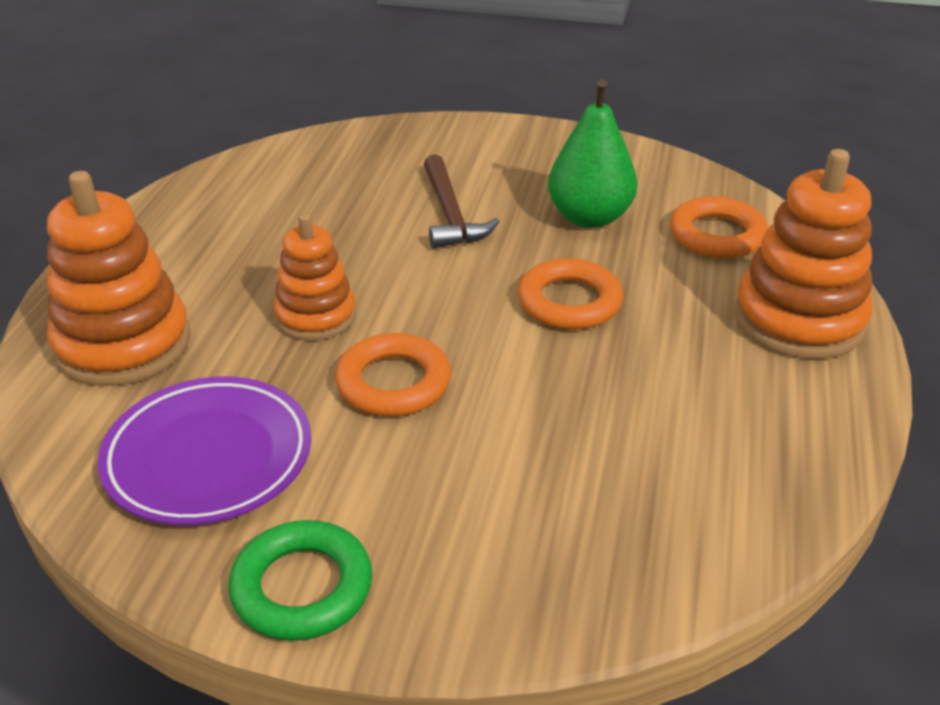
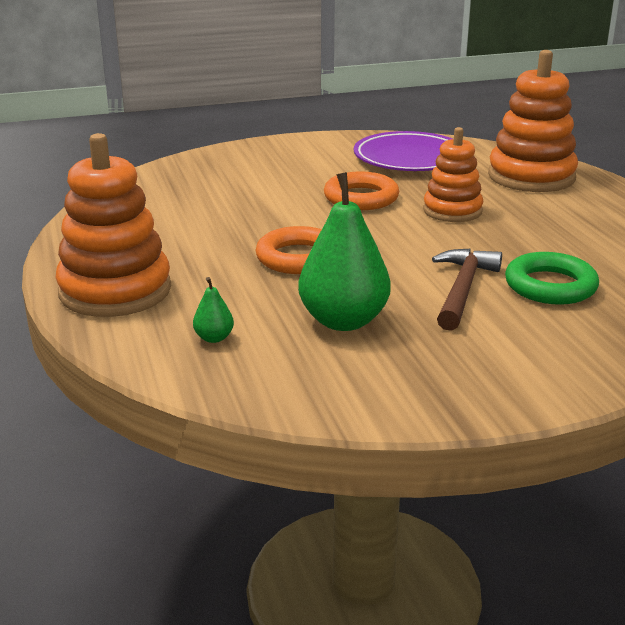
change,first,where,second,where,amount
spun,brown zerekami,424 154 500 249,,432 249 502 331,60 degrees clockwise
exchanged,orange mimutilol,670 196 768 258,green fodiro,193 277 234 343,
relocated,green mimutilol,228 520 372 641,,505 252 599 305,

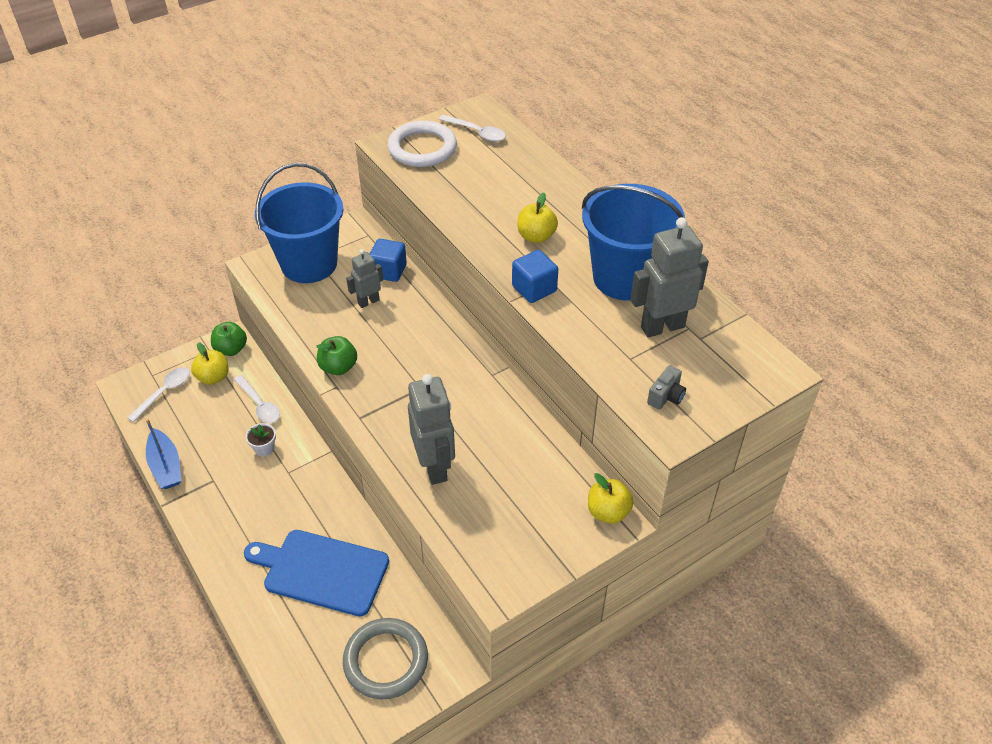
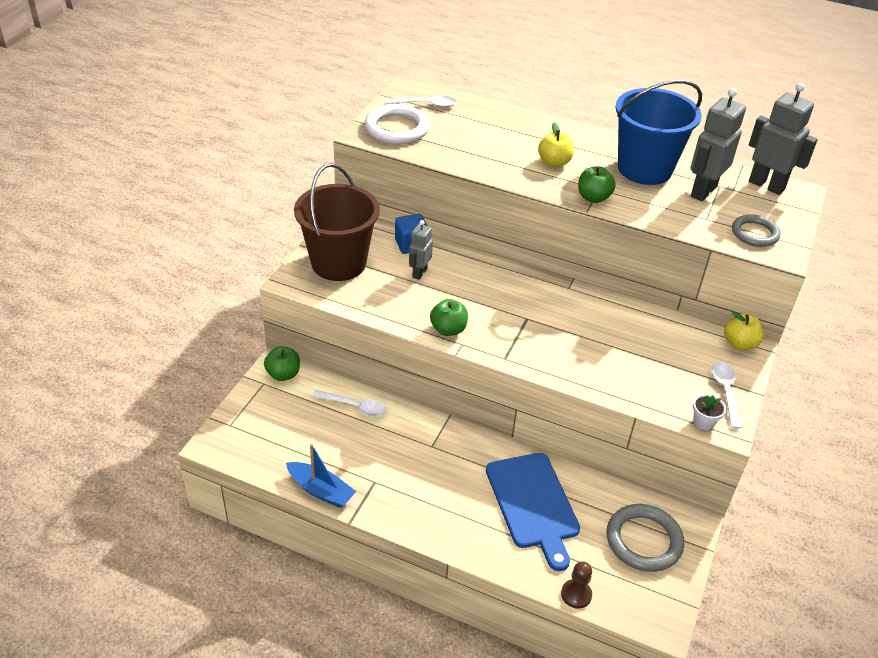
change,first,where,second,where,amount
colour,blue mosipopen,255 163 344 283,brown mosipopen,294 163 380 281,
exchanged,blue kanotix,512 250 558 303,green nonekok,578 166 616 203,
missing,yellow nonekok,191 342 229 385,,,
exchanged,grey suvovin,647 365 686 410,grey mimutilol,732 214 780 247,
relocated,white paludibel,127 367 190 422,,712 362 742 429,
relocated,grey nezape,408 374 455 485,,749 83 818 195,
relocated,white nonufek,246 423 276 457,,693 394 726 430,
spun,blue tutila,244 530 389 617,,486 453 580 571,90 degrees counterclockwise
appeared,,,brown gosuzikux,561 561 592 609,

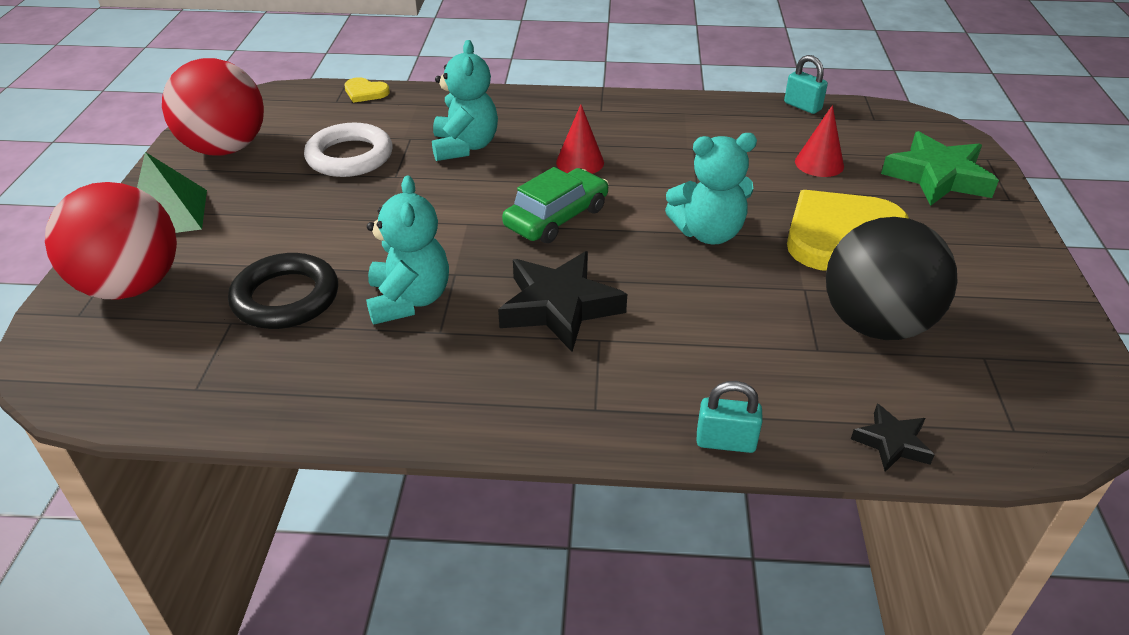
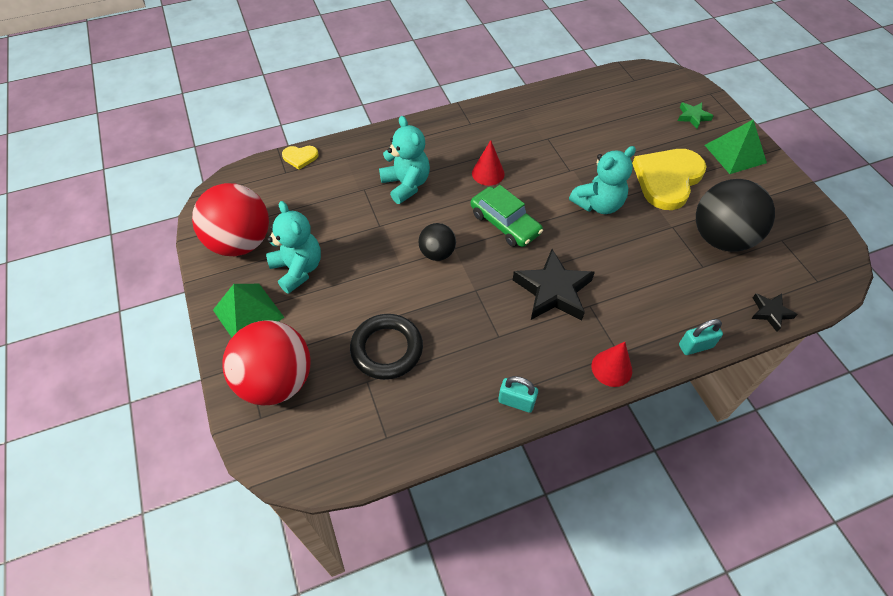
change,first,where,second,where,amount
relocated,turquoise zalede,784 55 828 114,,498 376 538 413,
relocated,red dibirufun,795 105 844 177,,592 342 632 387,
missing,white mimutilol,304 123 392 177,,,
size,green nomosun,881 131 999 206,,678 102 714 129,x0.52
spun,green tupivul,502 167 608 243,,471 185 543 247,120 degrees clockwise
relocated,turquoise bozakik,366 176 449 325,,266 201 321 294,
appeared,,,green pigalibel,705 120 767 174,
appeared,,,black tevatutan,418 223 456 261,

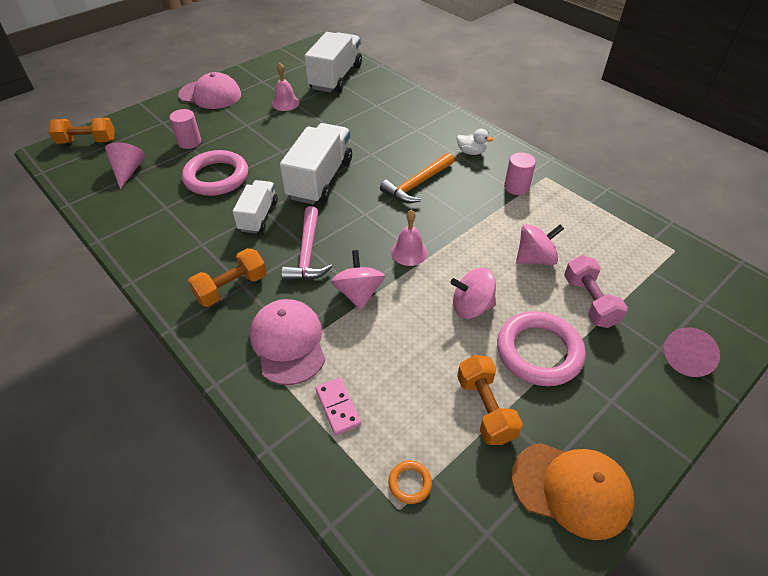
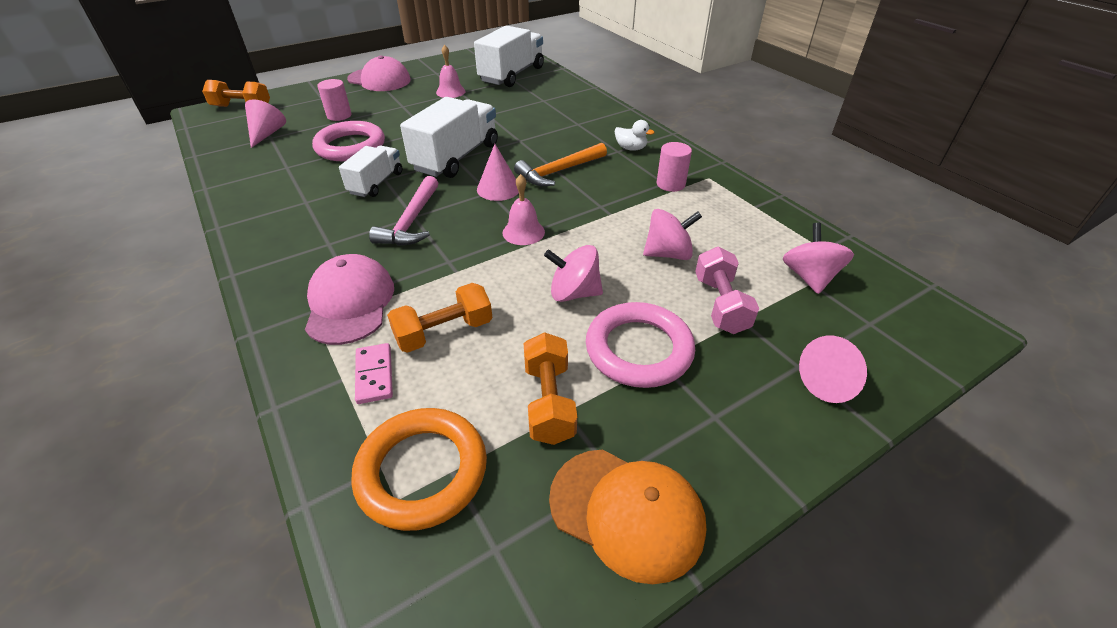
change,first,where,second,where,amount
relocated,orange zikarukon,188 248 267 307,,387 283 492 353,
relocated,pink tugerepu,331 250 385 310,,783 223 854 294,
size,orange mimutilol,388 461 432 504,,351 408 487 531,x2.35
appeared,,,pink dibirufun,477 144 519 201,

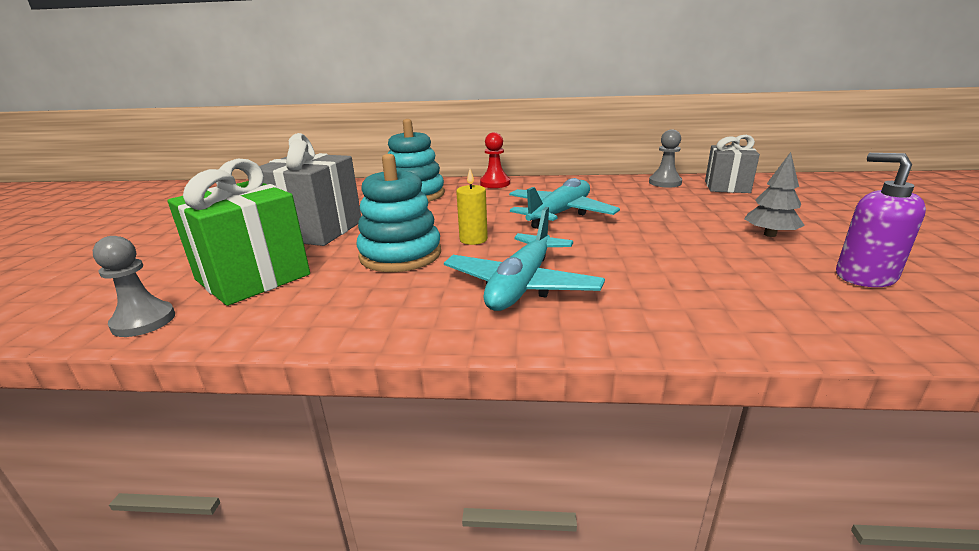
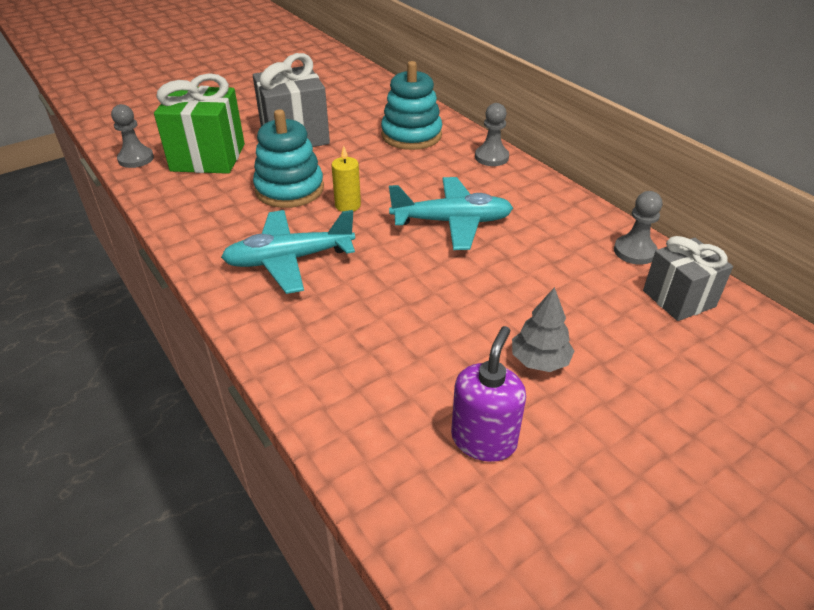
change,first,where,second,where,amount
colour,red gosuzikux,480 132 510 188,grey gosuzikux,475 103 509 166,

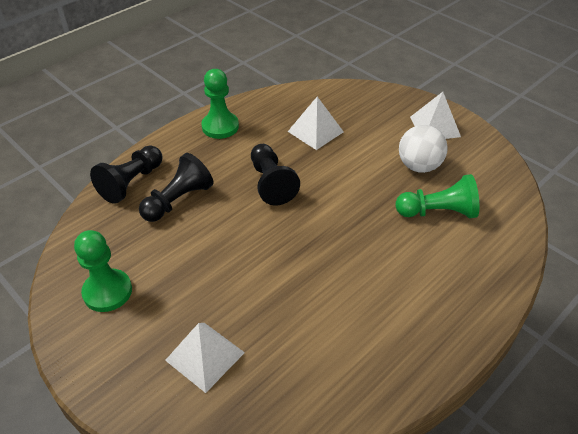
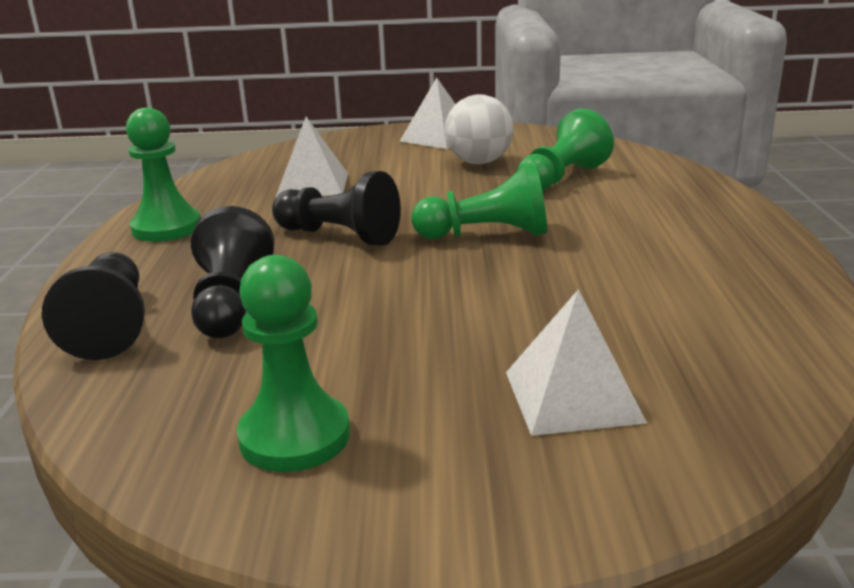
change,first,where,second,where,amount
appeared,,,green gosuzikux,412 162 547 239,

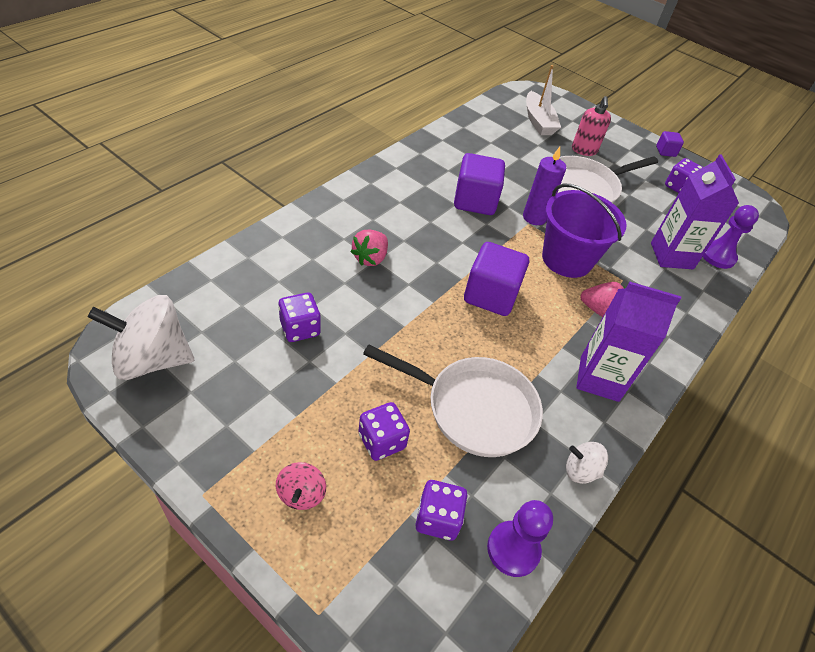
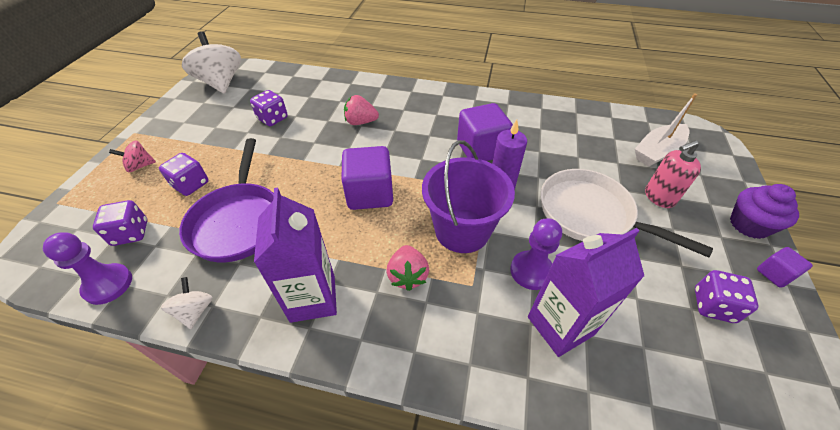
change,first,where,second,where,amount
relocated,purple gosuzikux,703 205 759 269,,510 218 562 290,
colour,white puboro,363 344 543 457,purple puboro,179 138 274 262,
appeared,,,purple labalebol,730 184 799 239,

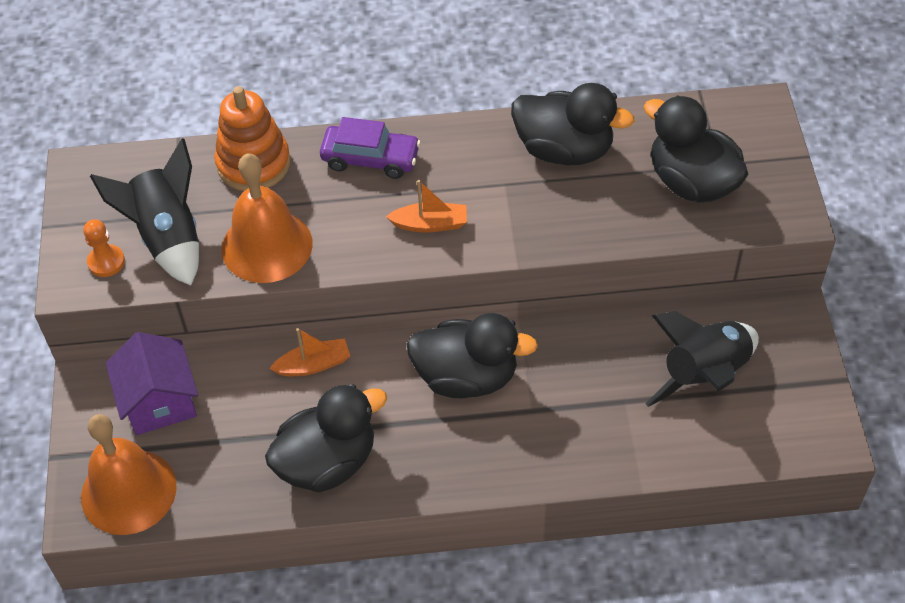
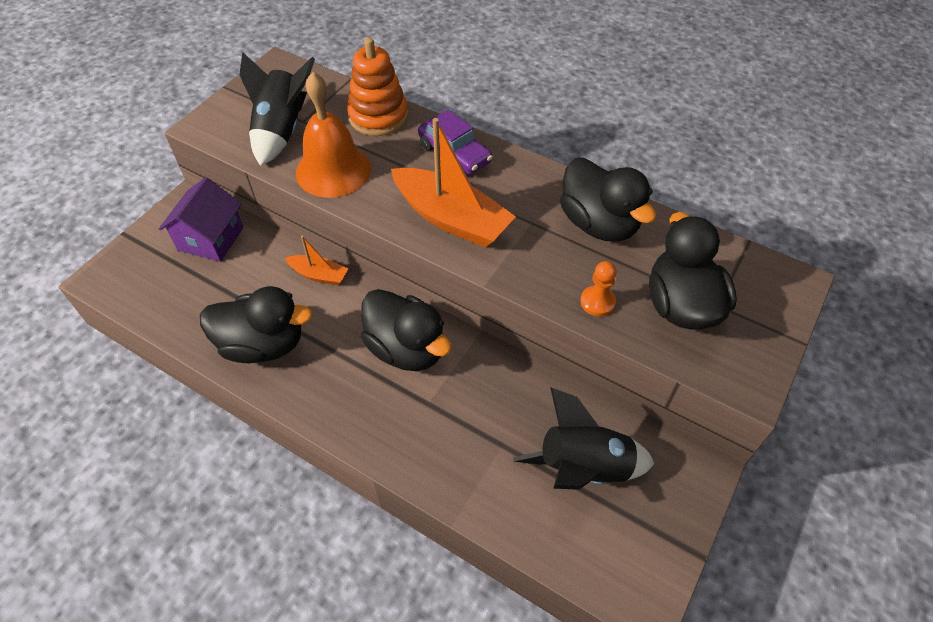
change,first,where,second,where,amount
size,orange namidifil,386 180 467 233,,391 118 516 248,x1.96
relocated,orange gosuzikux,83 219 125 277,,580 261 617 316,
missing,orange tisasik,81 414 177 535,,,

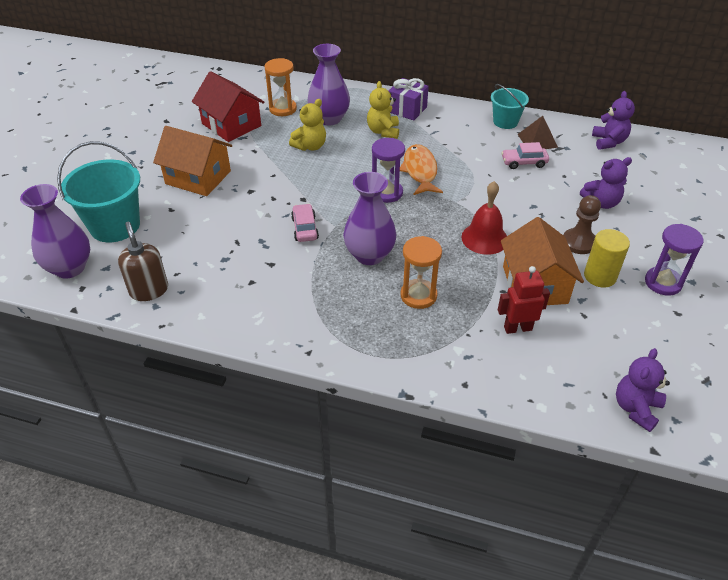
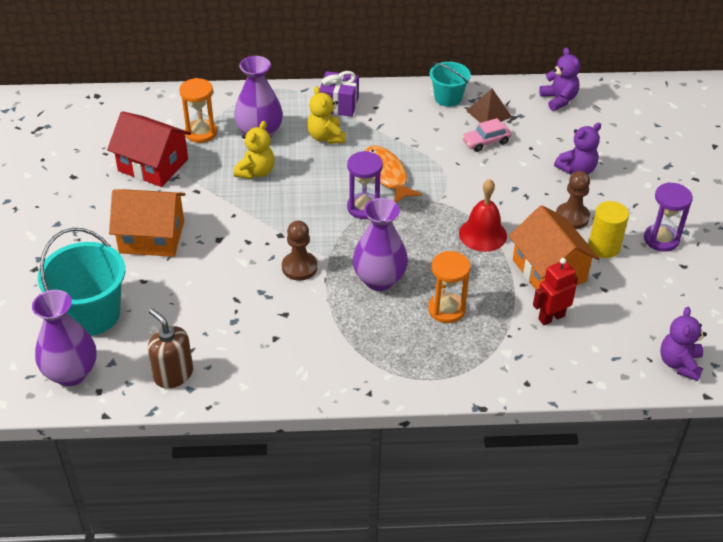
change,first,where,second,where,amount
exchanged,pink tupivul,291 204 319 242,brown gosuzikux,282 221 317 281,

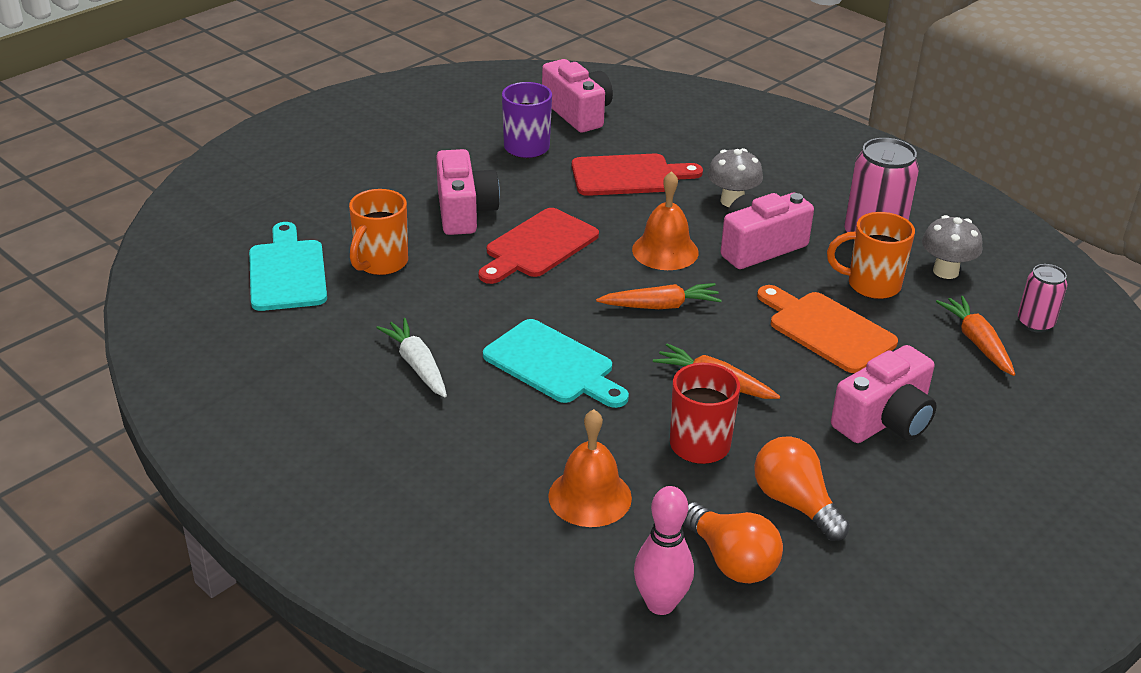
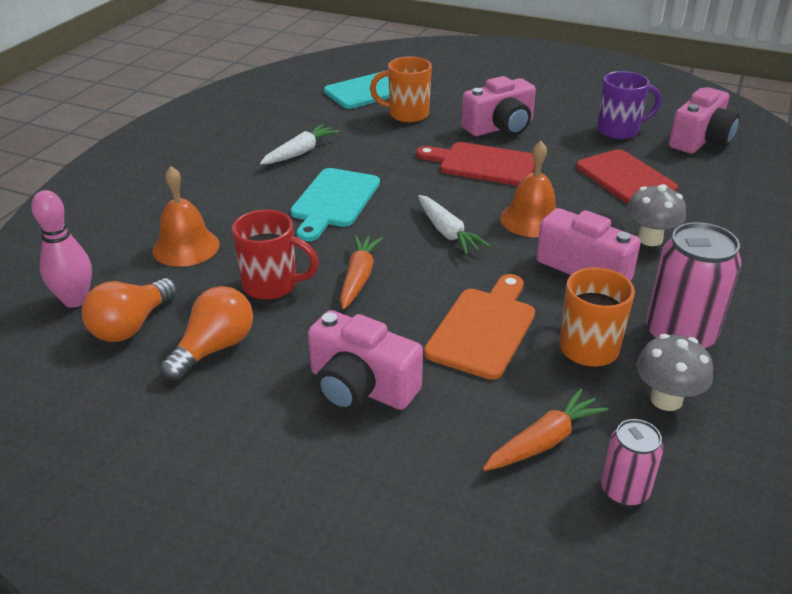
change,first,where,second,where,amount
colour,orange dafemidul,596 283 722 309,white dafemidul,418 195 490 255,

